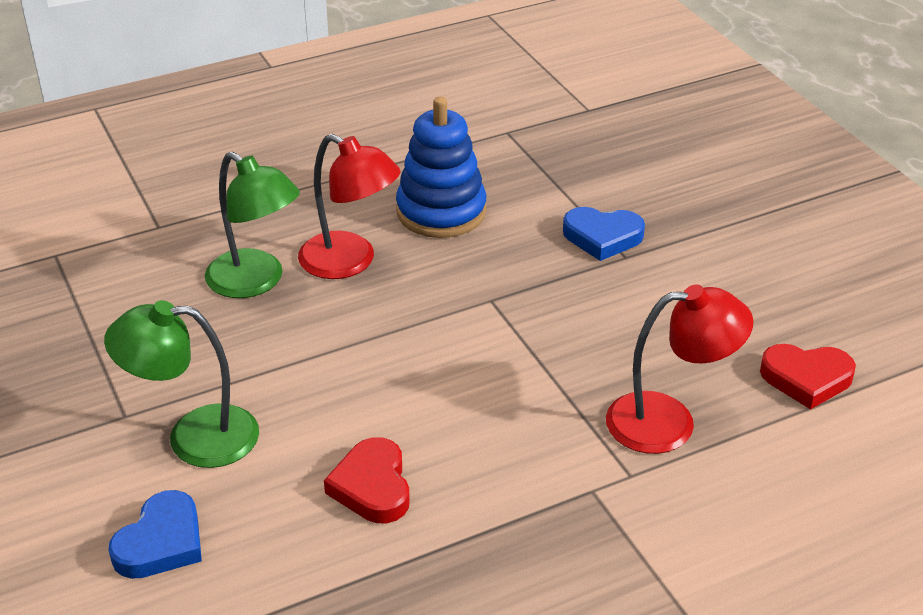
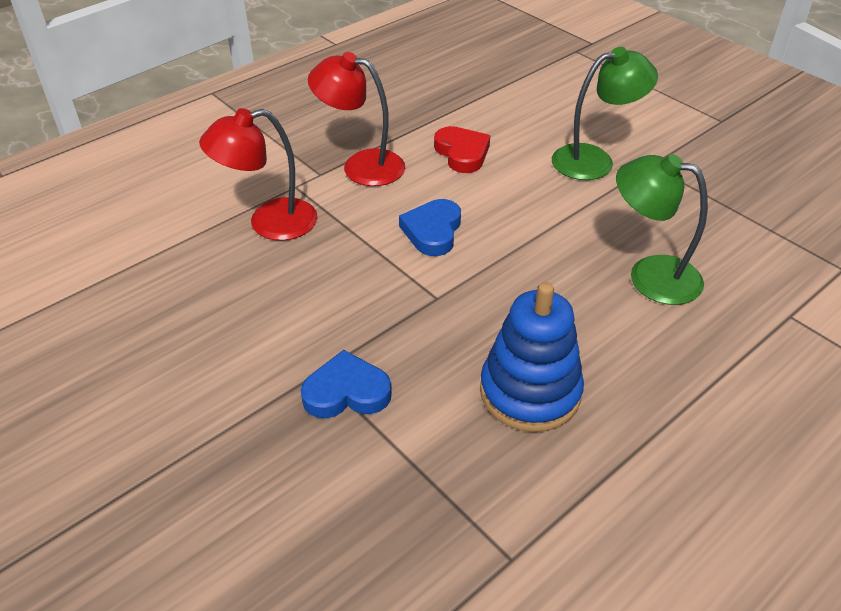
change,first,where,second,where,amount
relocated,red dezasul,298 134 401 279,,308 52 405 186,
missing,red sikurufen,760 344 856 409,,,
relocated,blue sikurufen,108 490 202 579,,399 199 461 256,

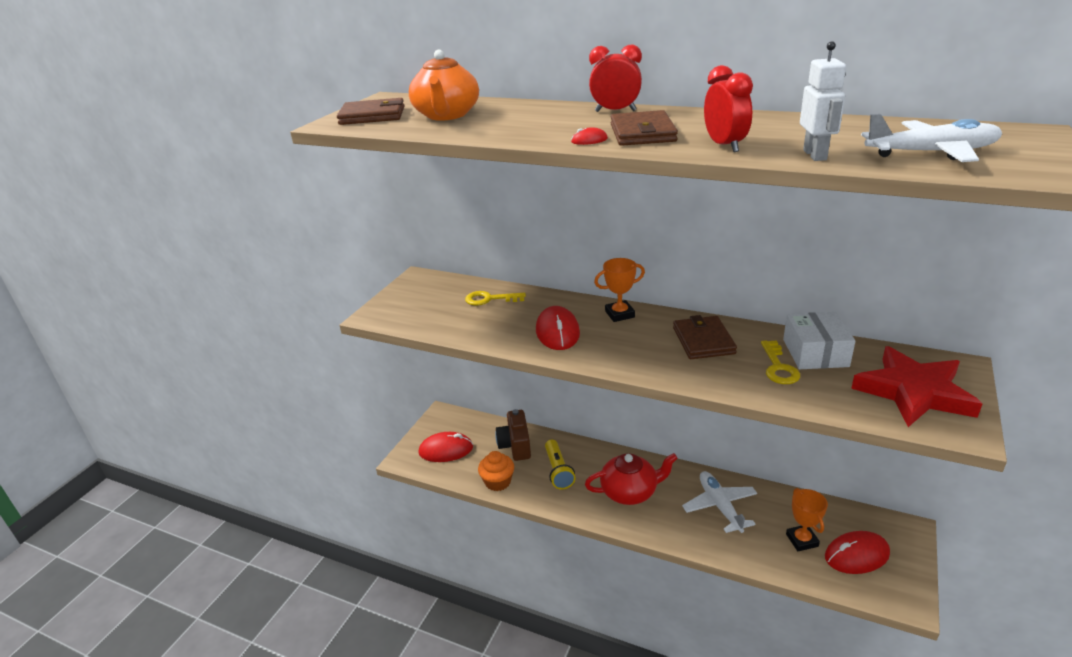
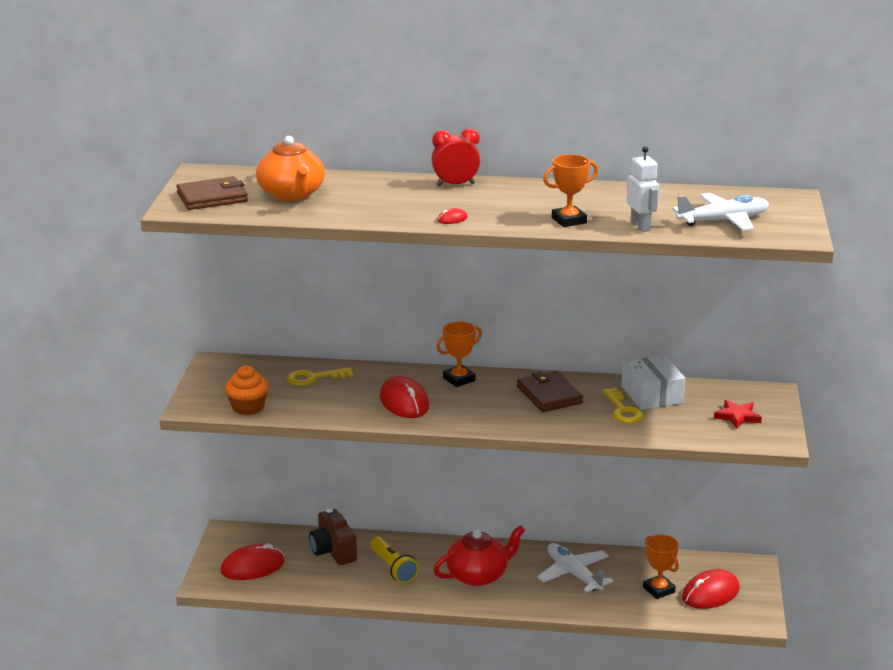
change,first,where,second,where,amount
exchanged,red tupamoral,704 65 753 152,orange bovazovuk,543 154 598 227,
missing,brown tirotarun,611 110 678 146,,,
size,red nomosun,851 346 982 427,,714 400 762 429,x0.48
relocated,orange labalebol,478 451 514 491,,225 366 269 415,

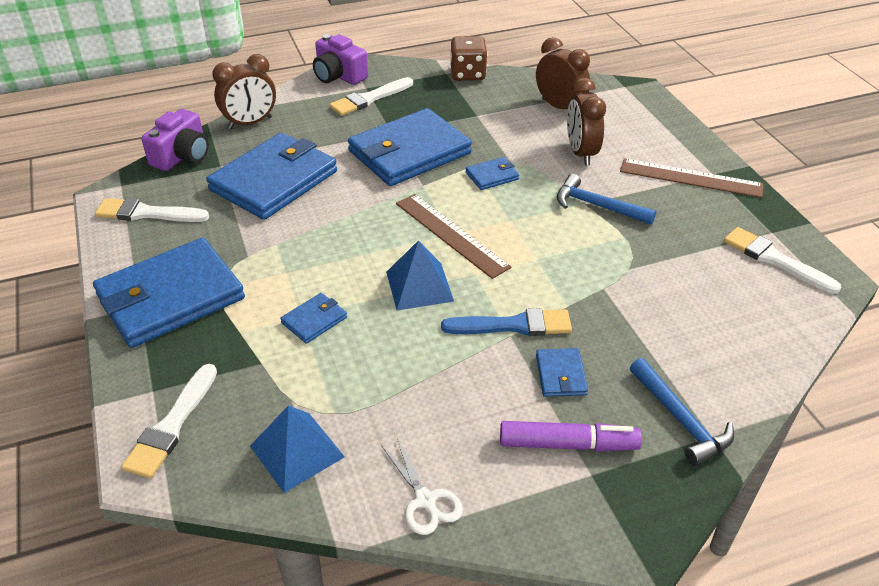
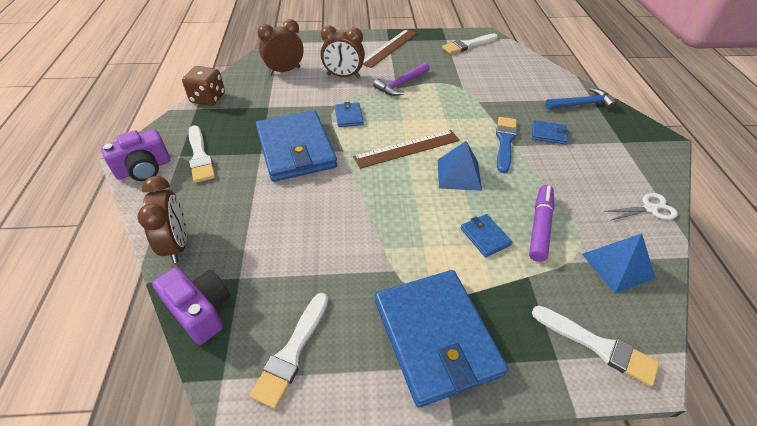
change,first,where,second,where,amount
missing,blue tirotarun,206 133 337 220,,,
colour,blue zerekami,557 174 656 225,purple zerekami,373 62 430 96,
relocated,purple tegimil,500 421 642 451,,529 185 554 262,

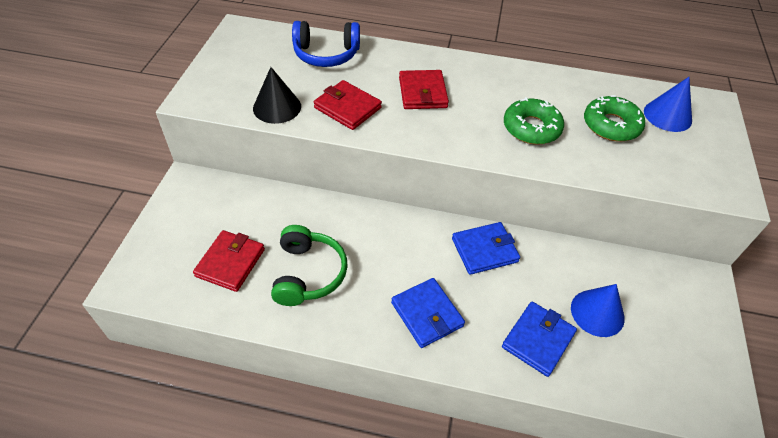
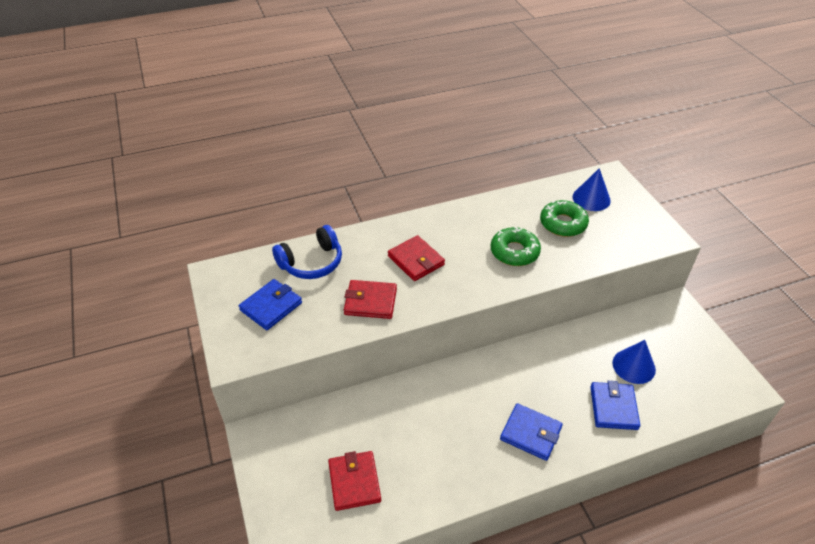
change,first,where,second,where,amount
missing,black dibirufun,253 67 301 124,,,
relocated,blue tirotarun,452 222 520 275,,239 279 302 330,
missing,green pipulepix,271 225 348 306,,,

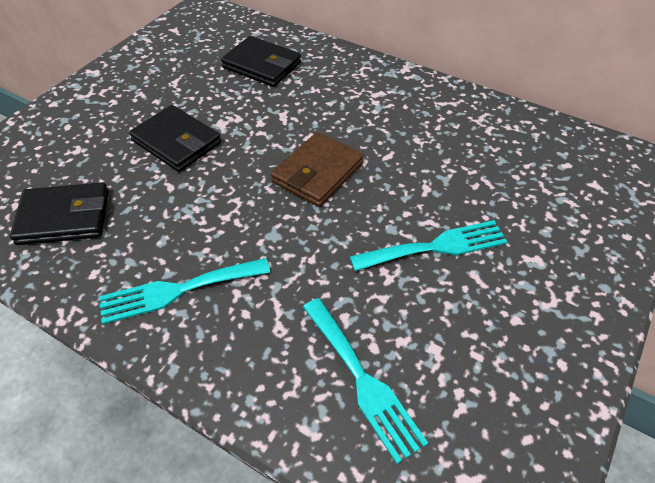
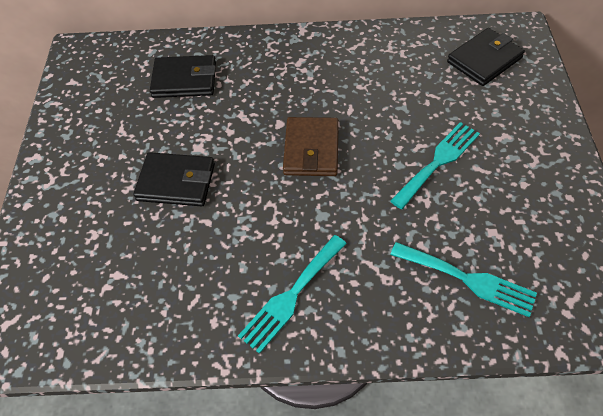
change,first,where,second,where,amount
relocated,black tirotarun,10 182 109 245,,447 28 525 86,

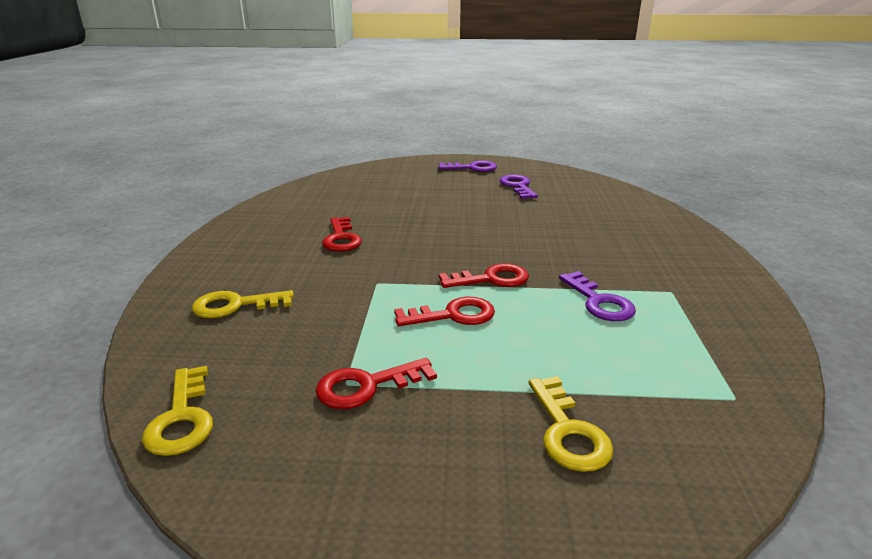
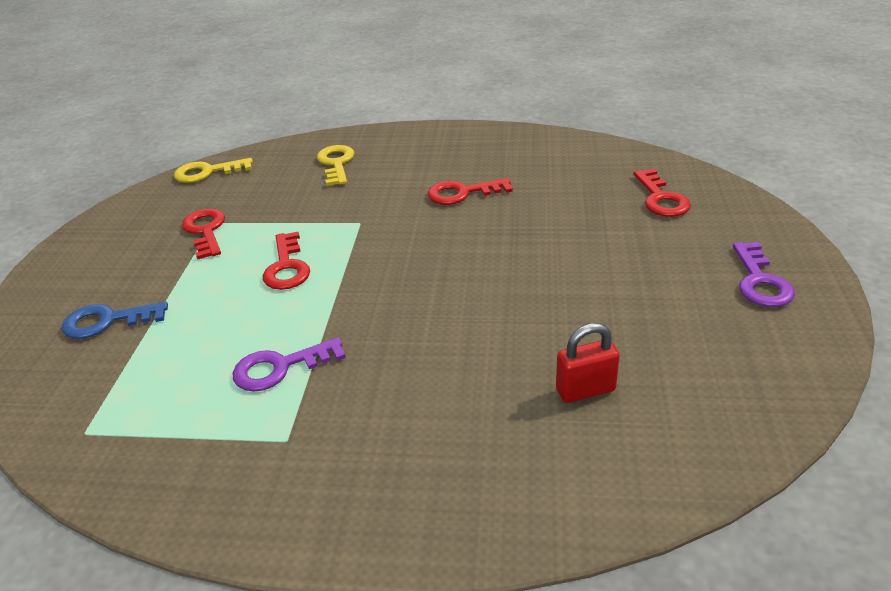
change,first,where,second,where,amount
missing,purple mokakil,499 175 538 199,,,
relocated,red mokakil,439 263 529 288,,633 169 691 217,
colour,yellow mokakil,529 376 614 472,blue mokakil,62 301 168 339,
appeared,,,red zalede,556 323 620 403,

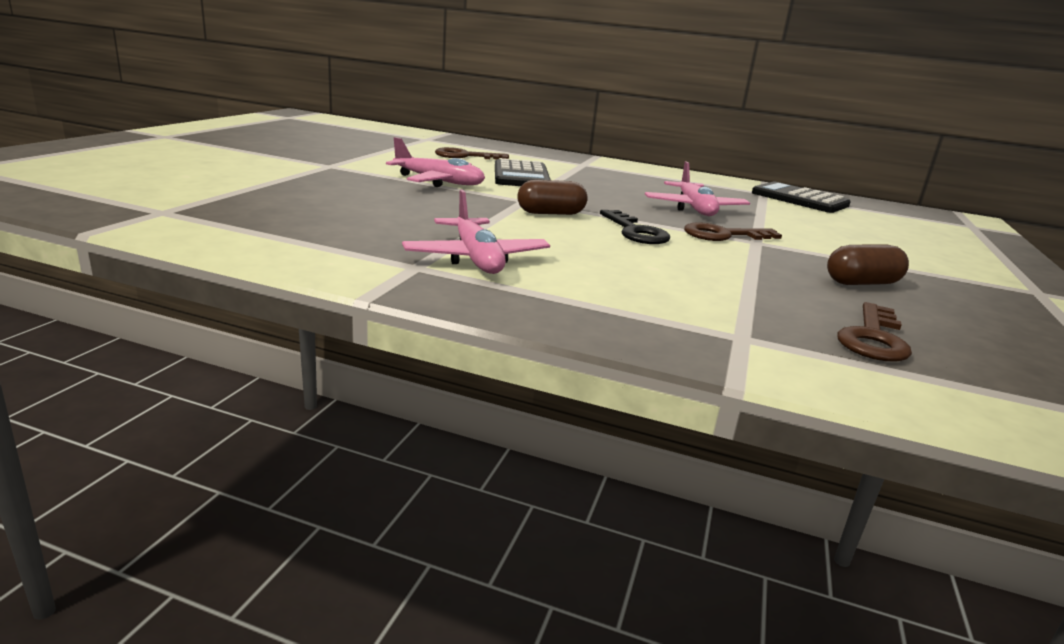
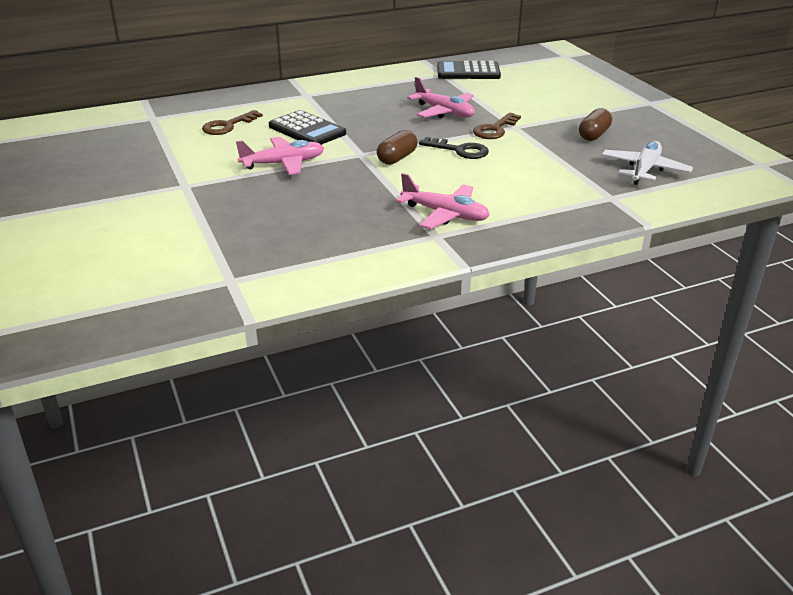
change,first,where,second,where,amount
exchanged,brown mokakil,837 302 912 361,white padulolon,602 141 693 185,

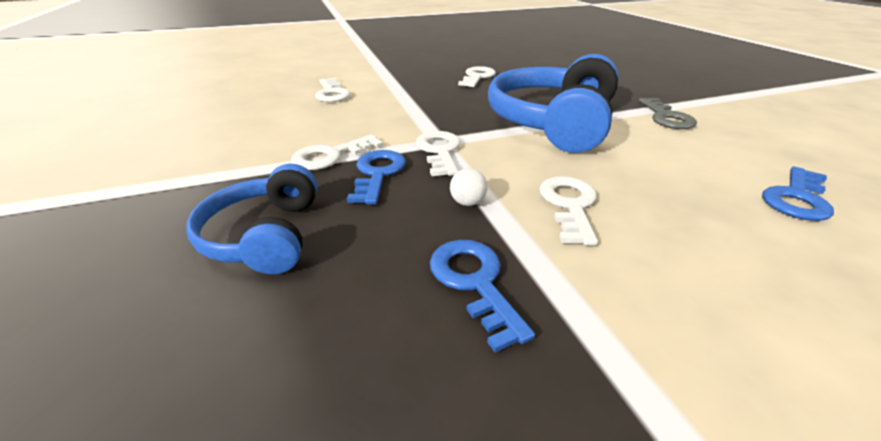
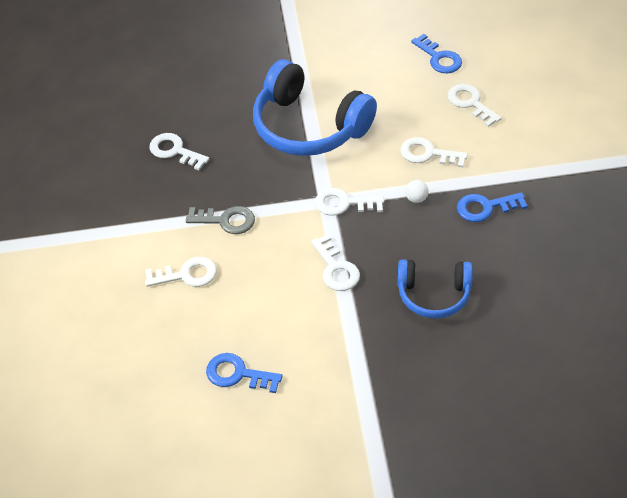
change,first,where,second,where,amount
relocated,grey mokakil,639 98 697 129,,186 206 255 234,
relocated,blue mokakil,347 150 406 205,,206 353 283 393,
appeared,,,white mokakil,447 84 502 127,

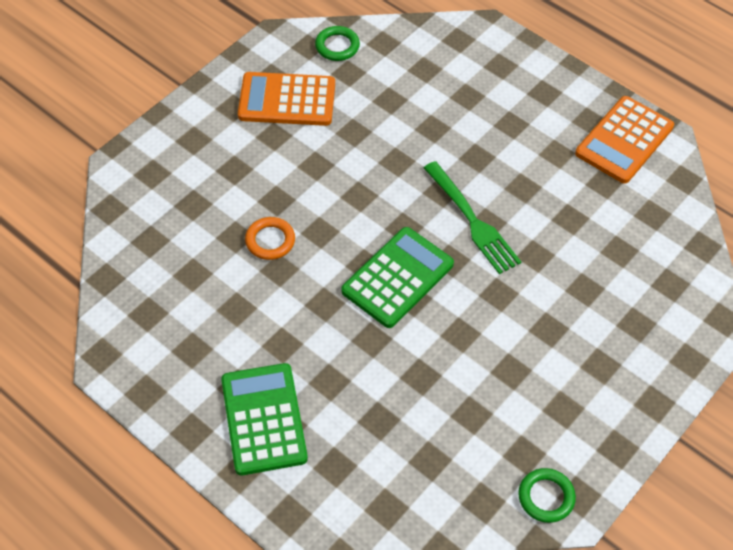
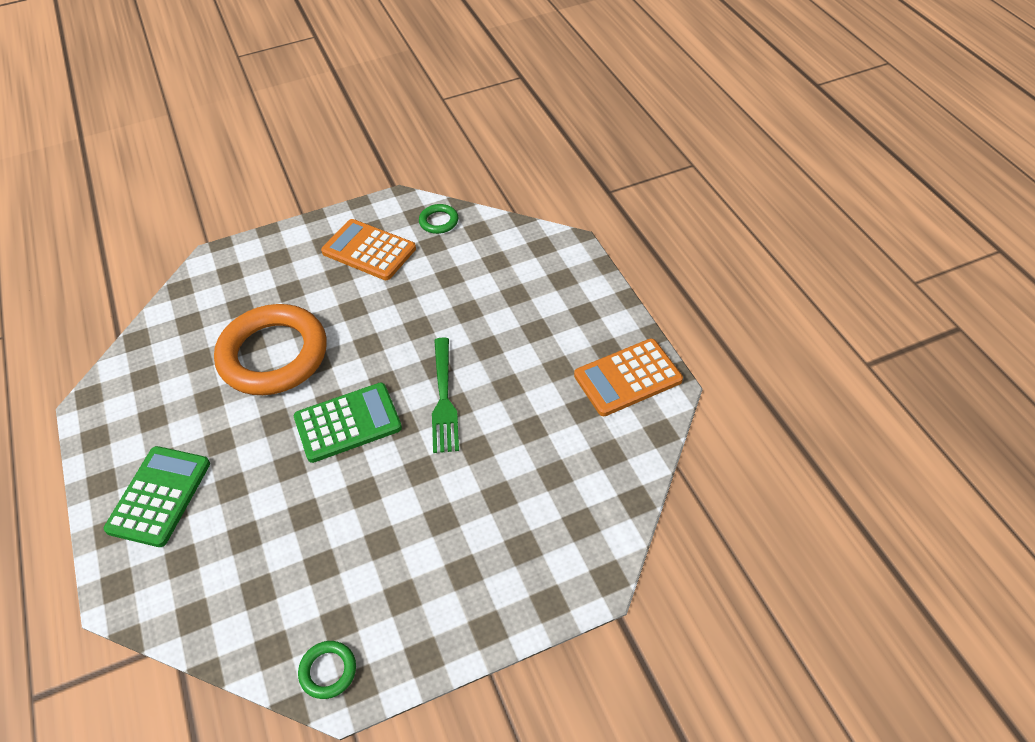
change,first,where,second,where,amount
size,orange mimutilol,245 217 295 260,,214 304 327 395,x2.47

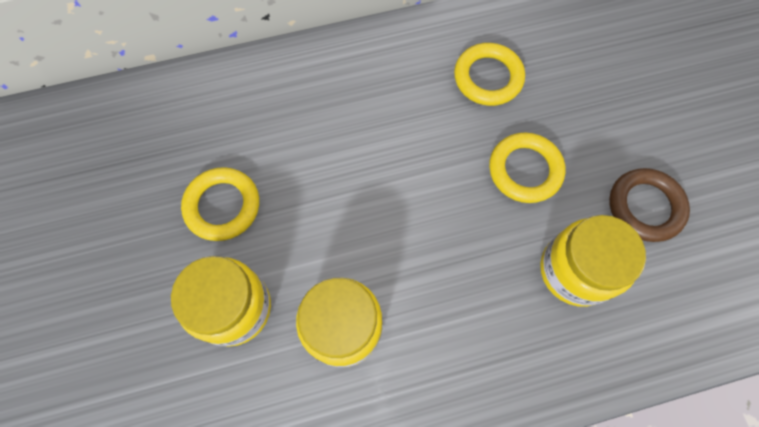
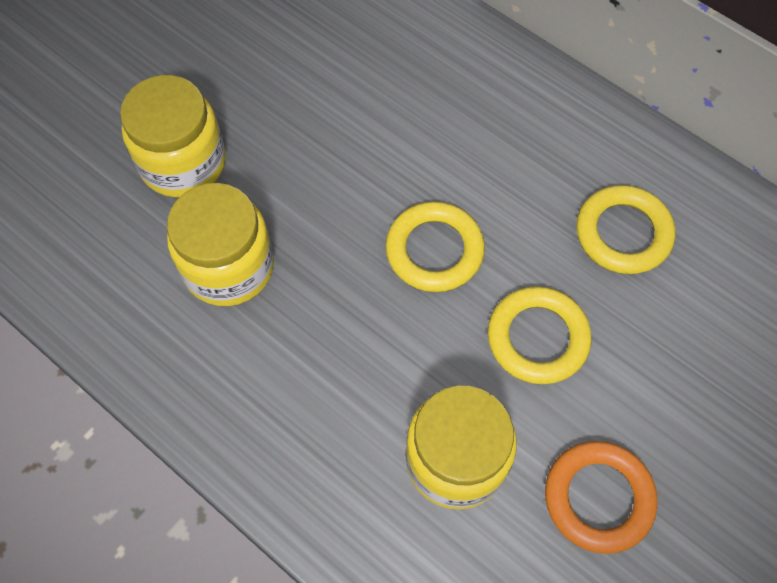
change,first,where,second,where,amount
relocated,yellow mimutilol,181 167 259 241,,385 201 485 292,
colour,brown mimutilol,609 168 690 242,orange mimutilol,545 441 657 554,

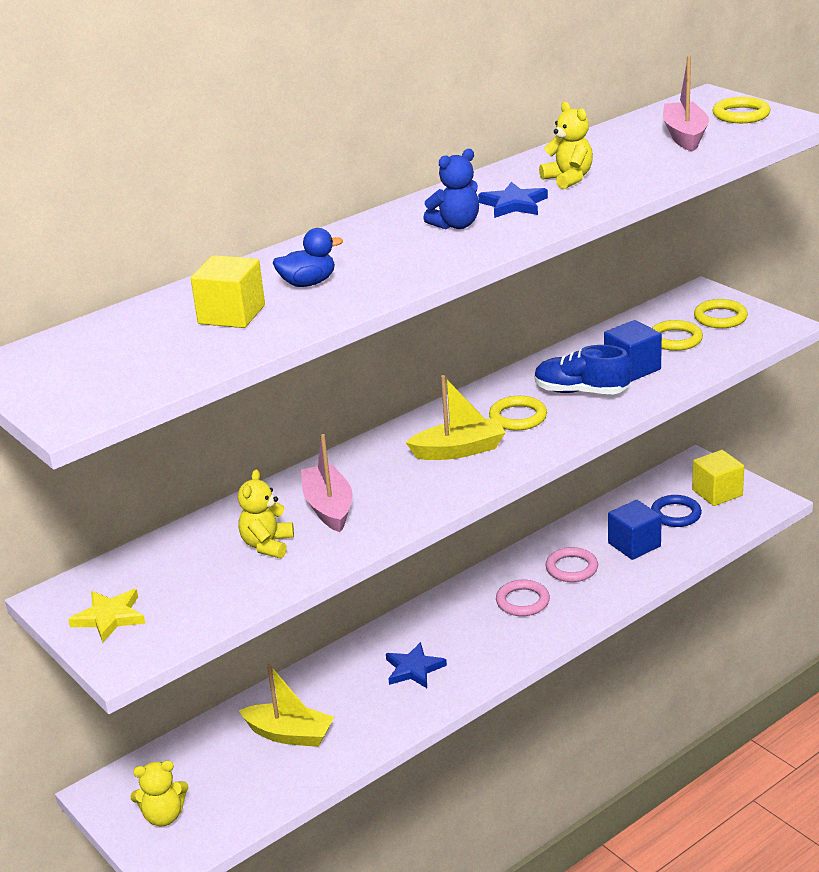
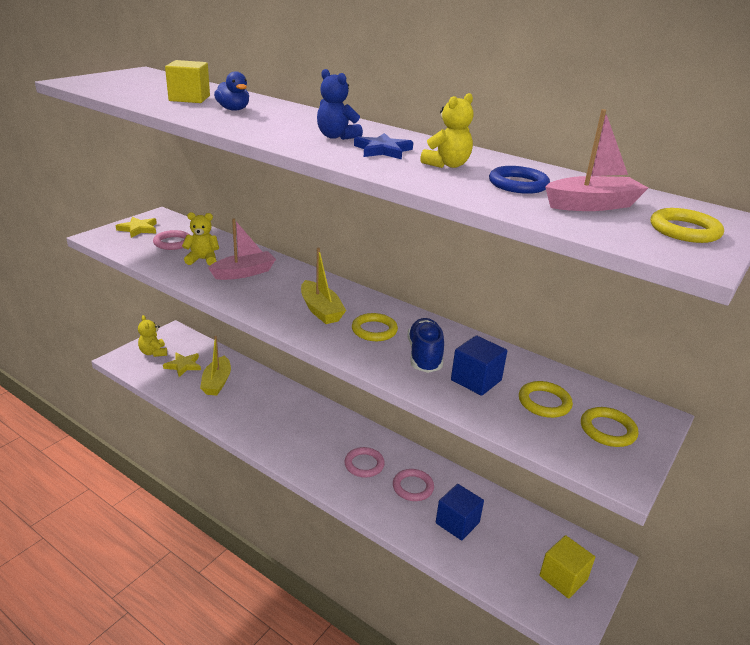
change,first,where,second,where,amount
relocated,blue mimutilol,651 495 702 527,,489 166 550 194,
missing,blue nomosun,386 642 447 688,,,
appeared,,,pink mimutilol,153 230 190 250,
appeared,,,yellow nomosun,163 353 201 377,

